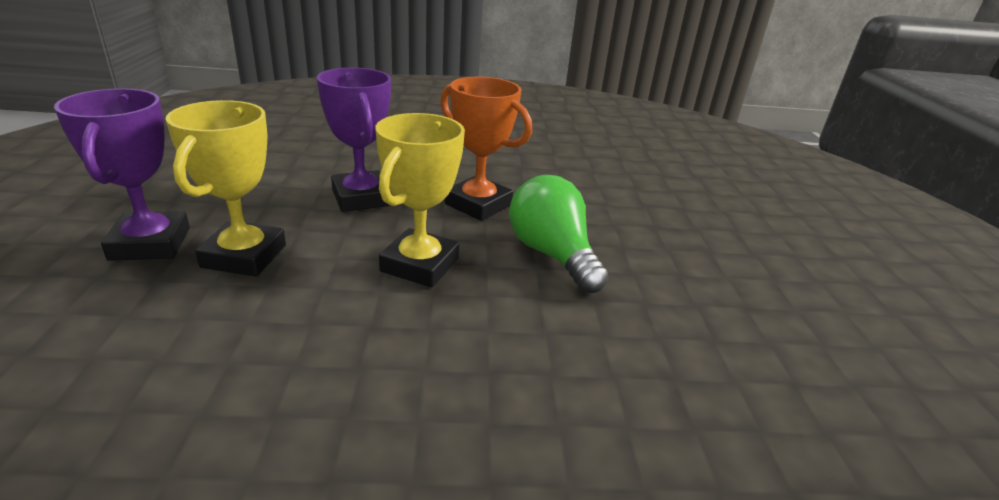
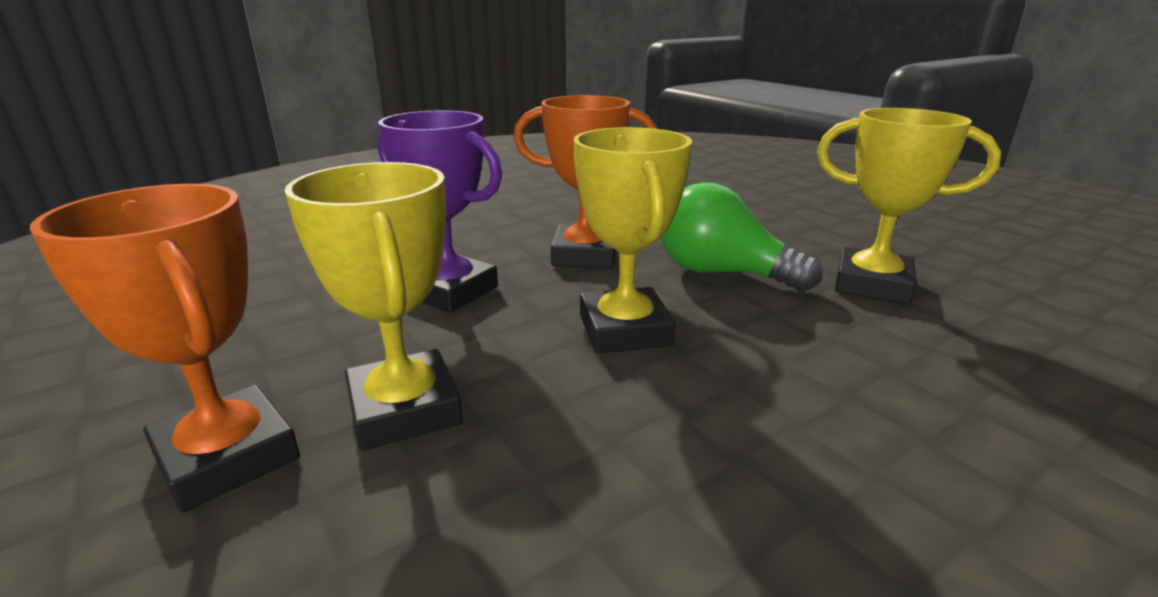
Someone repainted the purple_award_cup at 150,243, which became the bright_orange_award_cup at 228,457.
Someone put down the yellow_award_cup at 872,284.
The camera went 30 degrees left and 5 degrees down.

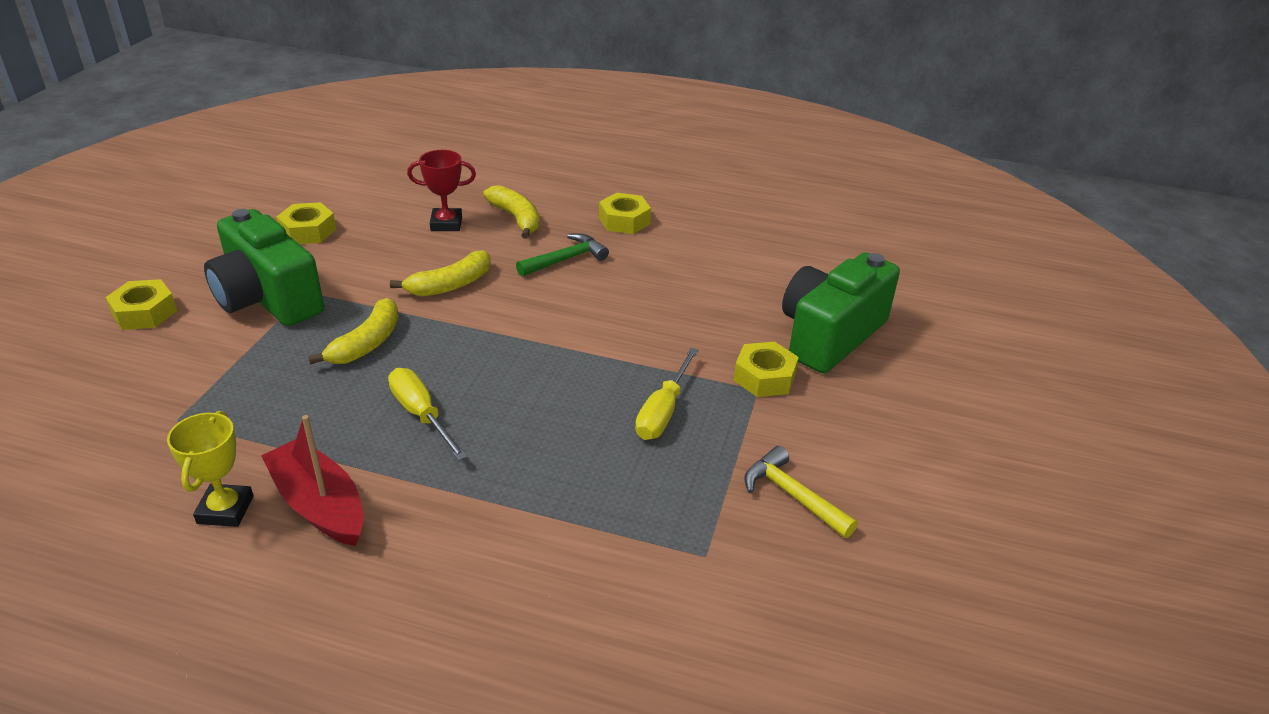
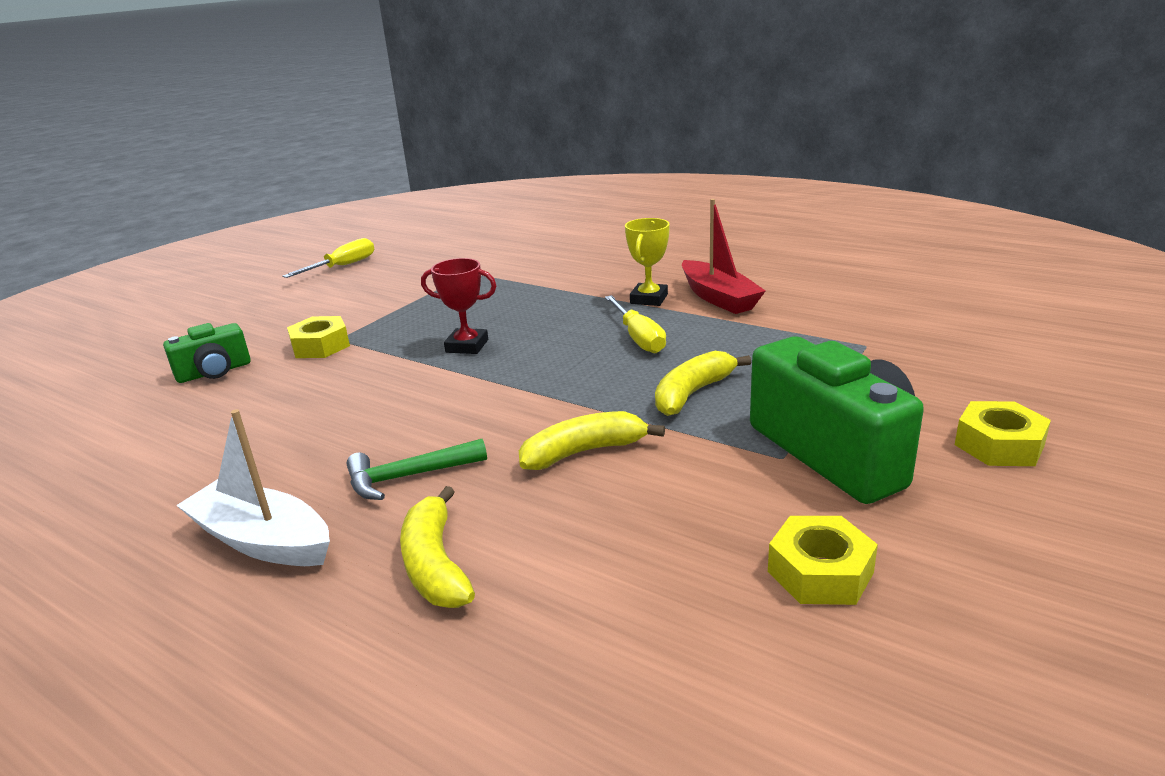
Someone scaled the green_compact_camera at 830,335 by 0.54.
Someone swapped the yellow_hex_nut at 624,221 for the white_boat at 262,540.
Someone carried the yellow_flat_screwdriver from 663,411 to 342,266.
Someone carried the crimson_award_cup from 446,224 to 467,346.
Someone carried the yellow_award_cup from 225,510 to 649,299.
Someone took away the yellow_claw_hammer at 792,495.
The camera went 160 degrees left and 10 degrees down.

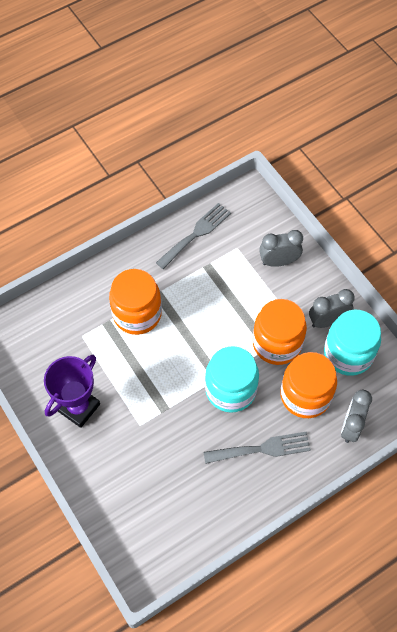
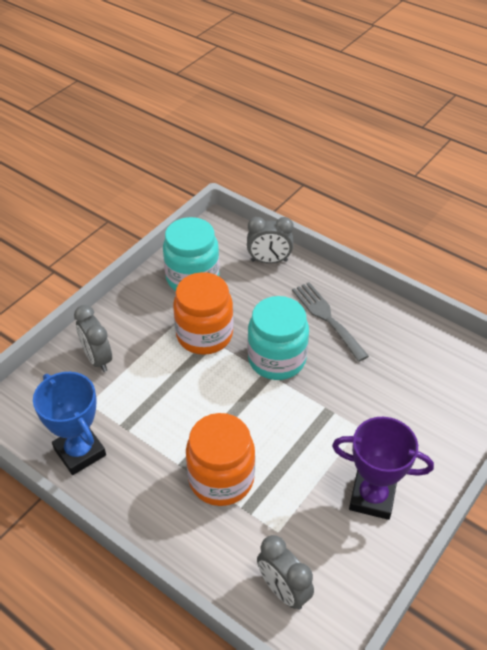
Someone swapped the gray_table_fork at 196,234 for the royal_blue_award_cup at 80,452.
Someone carried the gray_bedside_clock from 327,321 to 283,590.
Someone took away the bright_orange_jam_jar at 305,395.
The camera went 110 degrees left and 15 degrees down.

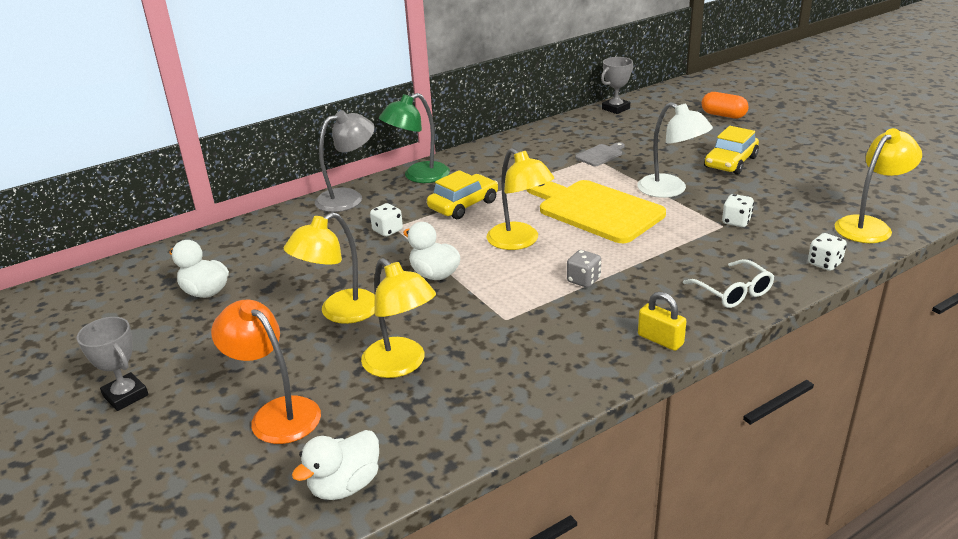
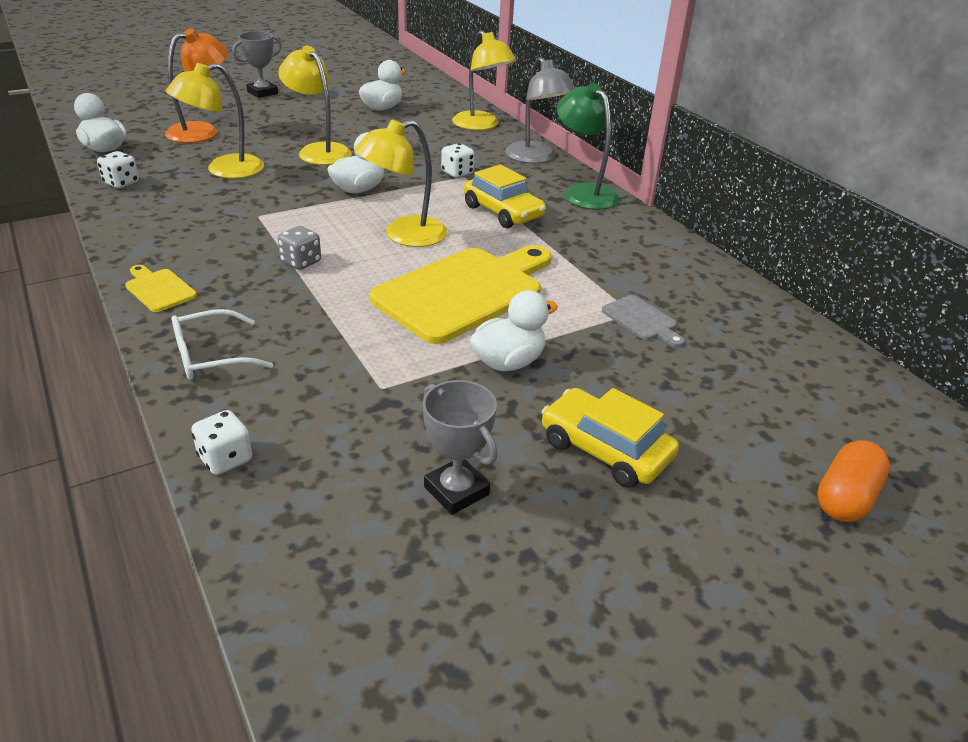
Someone carried the white_dice from 736,222 to 121,183.
Someone swapped the yellow_padlock at 660,340 for the yellow_cutting_board at 159,289.
Someone carried the gray_award_cup from 615,108 to 456,491.
Someone carried the yellow_desk_lamp from 869,226 to 481,125.
Someone swapped the white_desk_lamp at 670,190 for the white_rubber_duck at 508,362.
The camera went 90 degrees right and 5 degrees up.

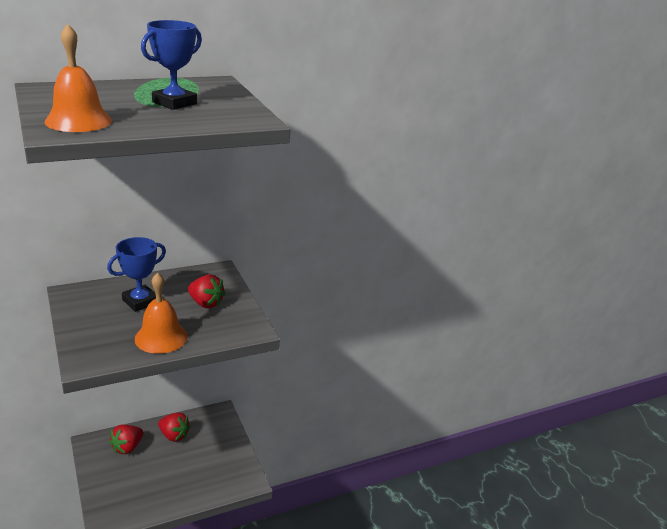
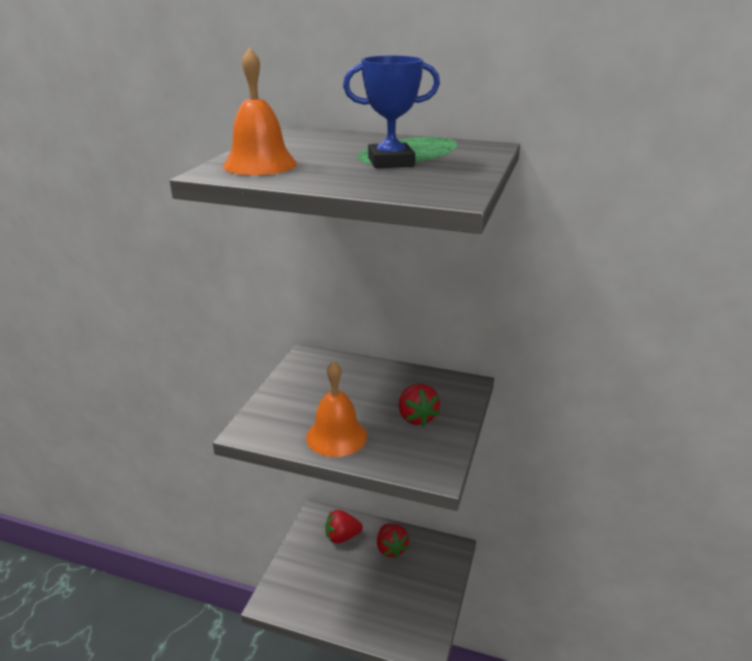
Someone took away the royal_blue_award_cup at 140,301.
The camera went 45 degrees right and 0 degrees up.

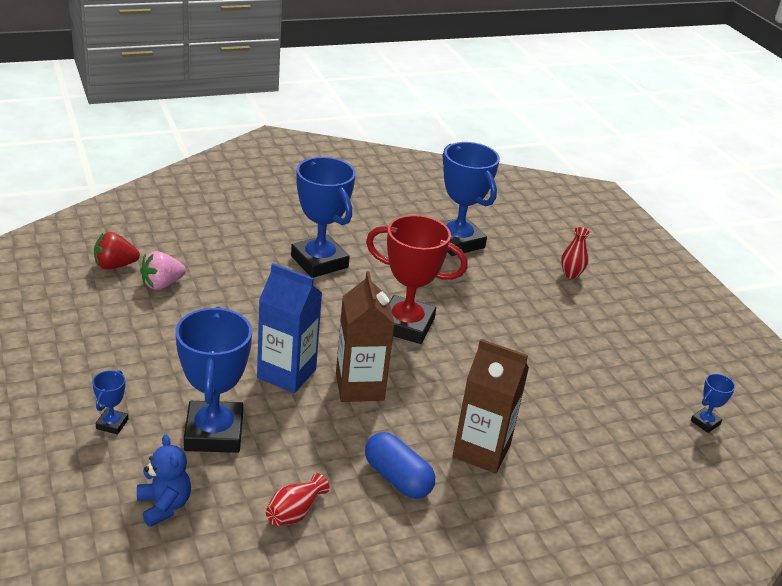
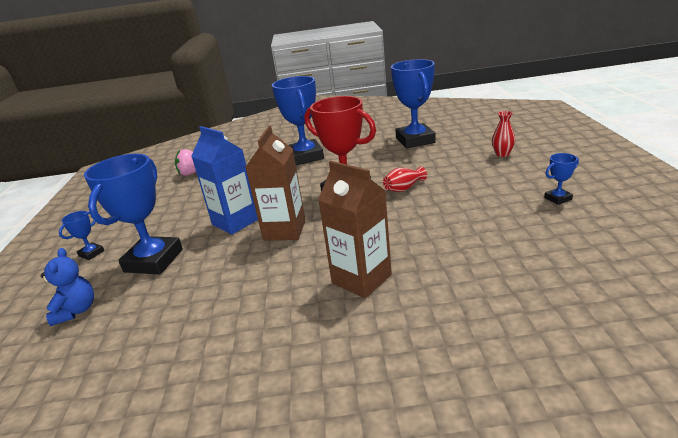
Someone carried the crimson_vase from 294,512 to 404,188.
Someone carried the royal_blue_award_cup from 705,422 to 558,198.
Someone took away the crimson_strawberry at 115,265.
Someone took away the royal_blue_pill_shape at 397,478.
The camera went 25 degrees right and 5 degrees down.

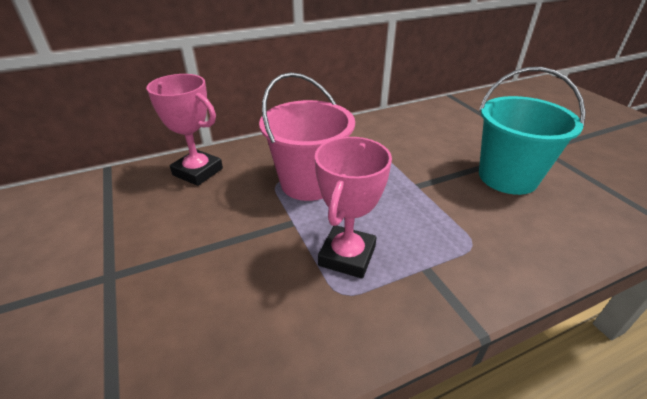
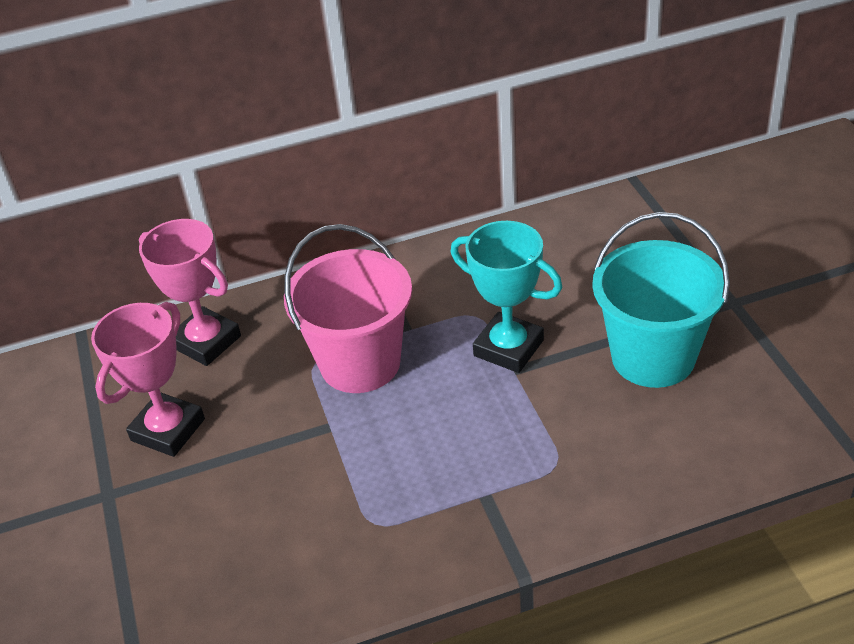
Someone carried the rose-pink_award_cup from 347,256 to 168,430.
Someone put down the teal_award_cup at 508,348.
The camera went 10 degrees right and 5 degrees up.

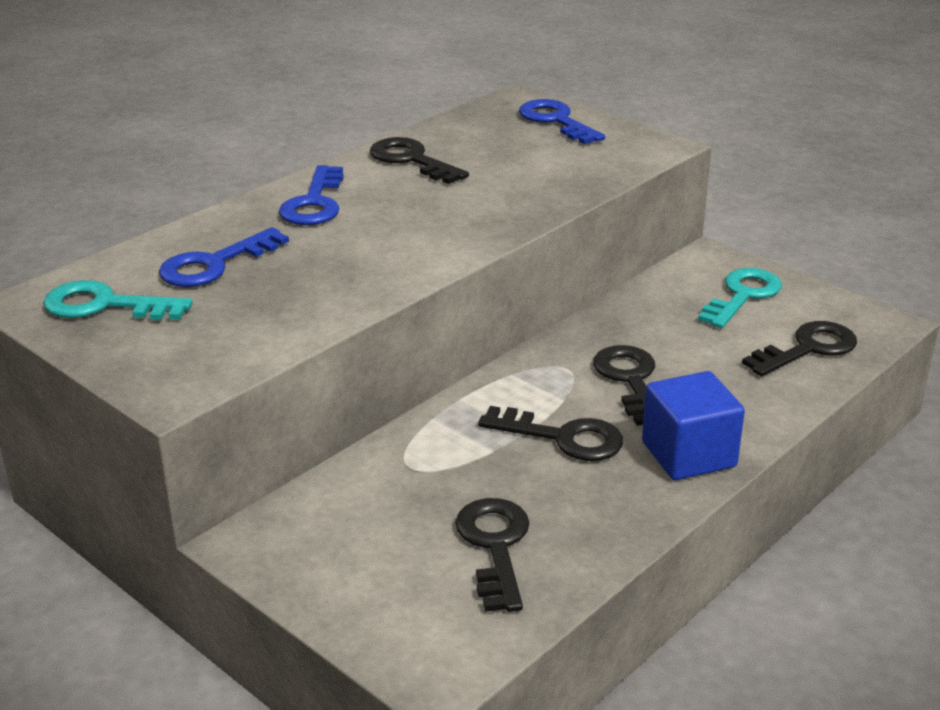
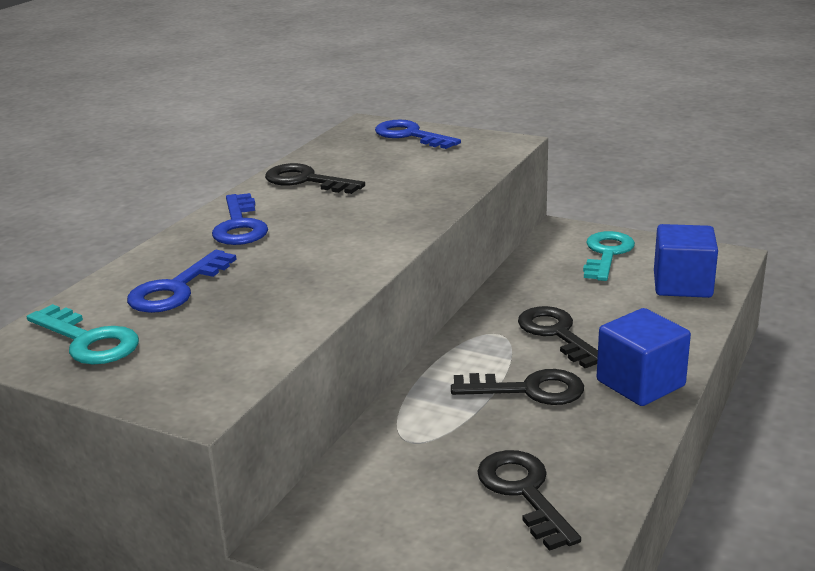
Someone rotated the teal_key at 105,305 by 135 degrees counterclockwise.
Someone swapped the jet-black_key at 808,349 for the royal_blue_block at 682,285.
The camera went 15 degrees left and 5 degrees down.

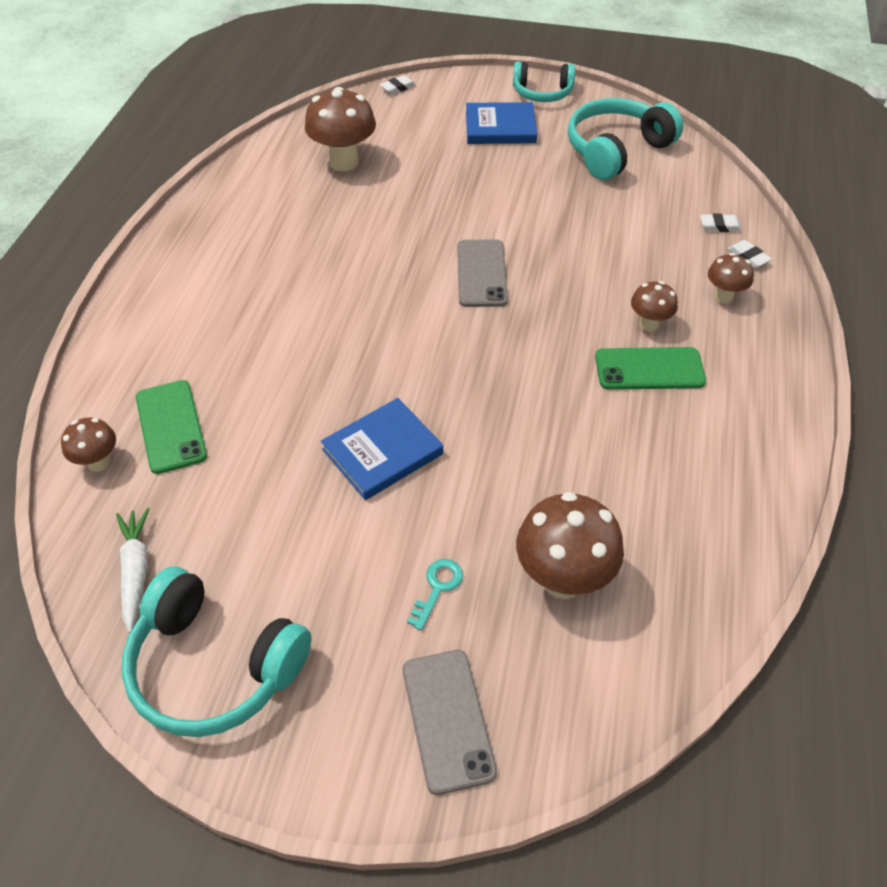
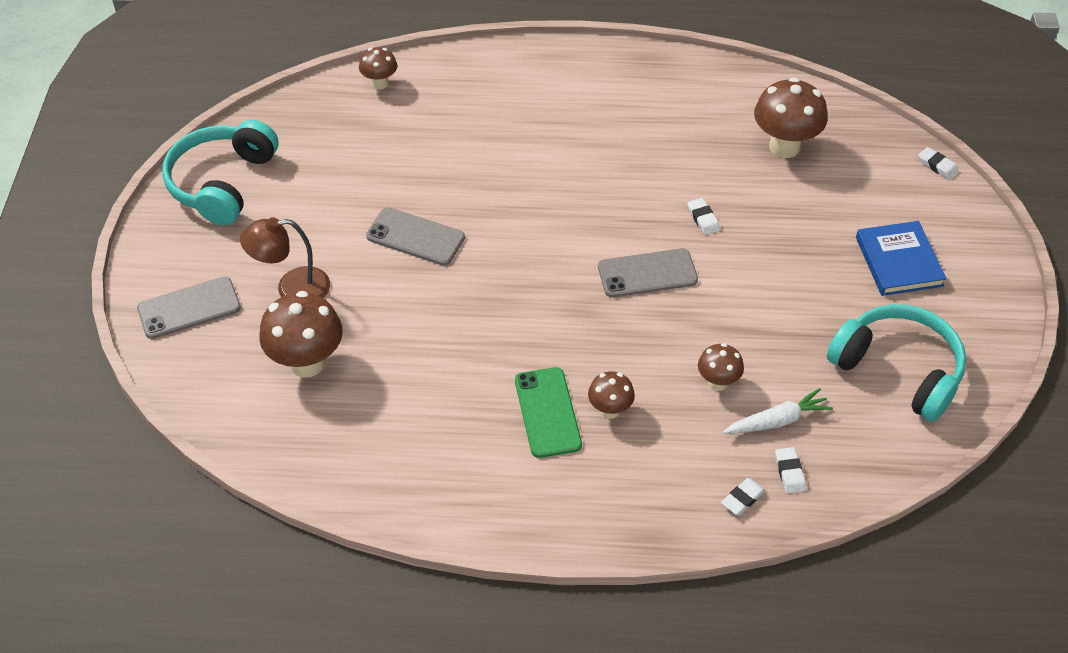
Someone swapped the teal_key at 437,588 for the brown_desk_lamp at 292,288.
Someone swapped the royal_blue_hardback at 382,452 for the gray_smartphone at 415,237.
Someone put down the white_eraser at 703,219.
Someone carried the brown_mushroom from 723,296 to 717,382.
Someone carried the white_toy_carrot from 136,571 to 777,421.
Someone took away the green_smartphone at 171,426.
Someone took away the teal_over-ear_headphones at 542,93.
The camera went 80 degrees right and 0 degrees up.

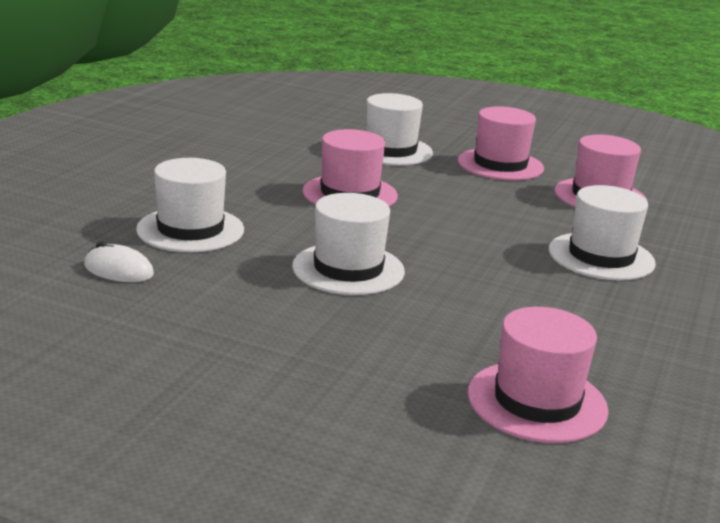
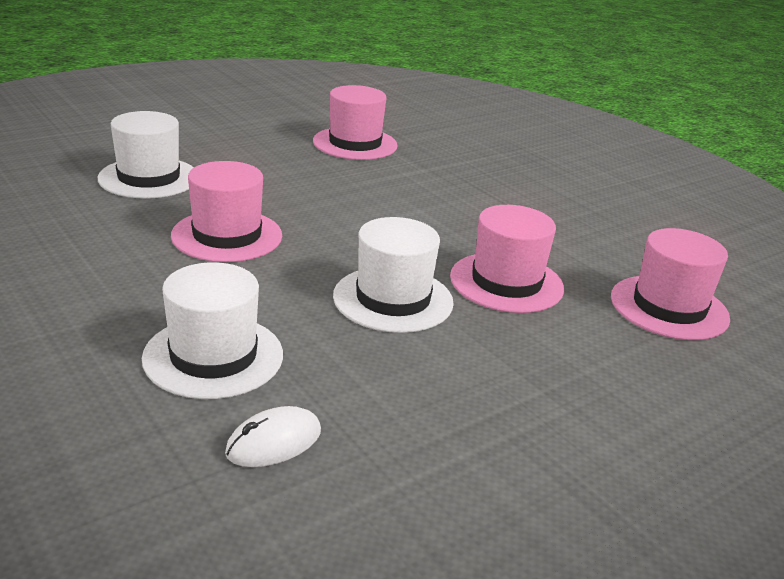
Someone carried the rose-pink_top_hat from 500,165 to 506,282.
Someone took away the white_top_hat at 601,256.
The camera went 60 degrees left and 5 degrees up.

